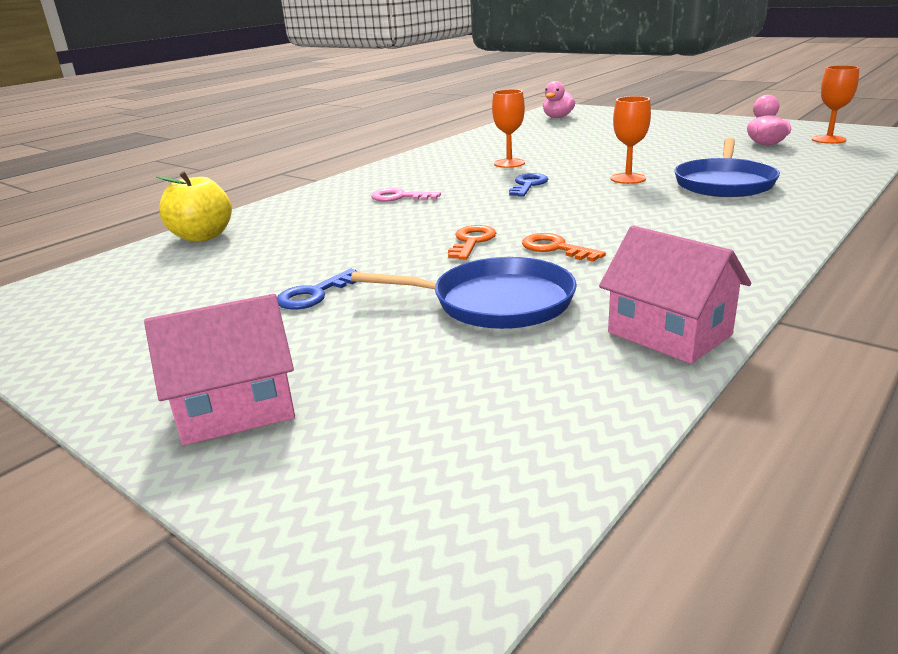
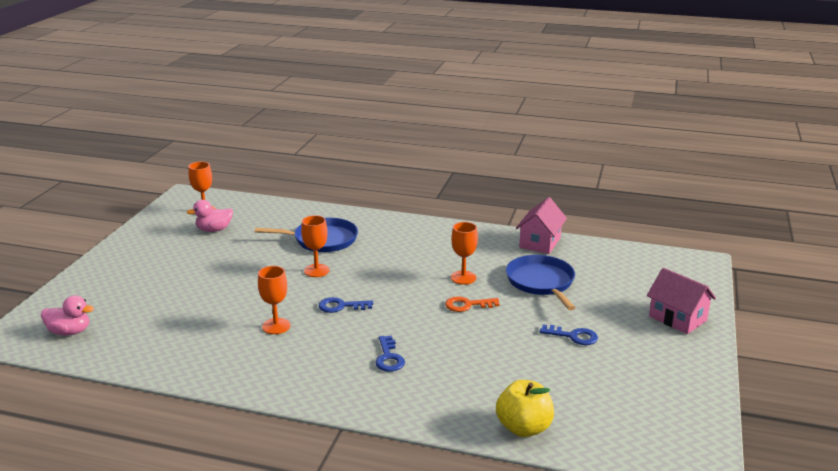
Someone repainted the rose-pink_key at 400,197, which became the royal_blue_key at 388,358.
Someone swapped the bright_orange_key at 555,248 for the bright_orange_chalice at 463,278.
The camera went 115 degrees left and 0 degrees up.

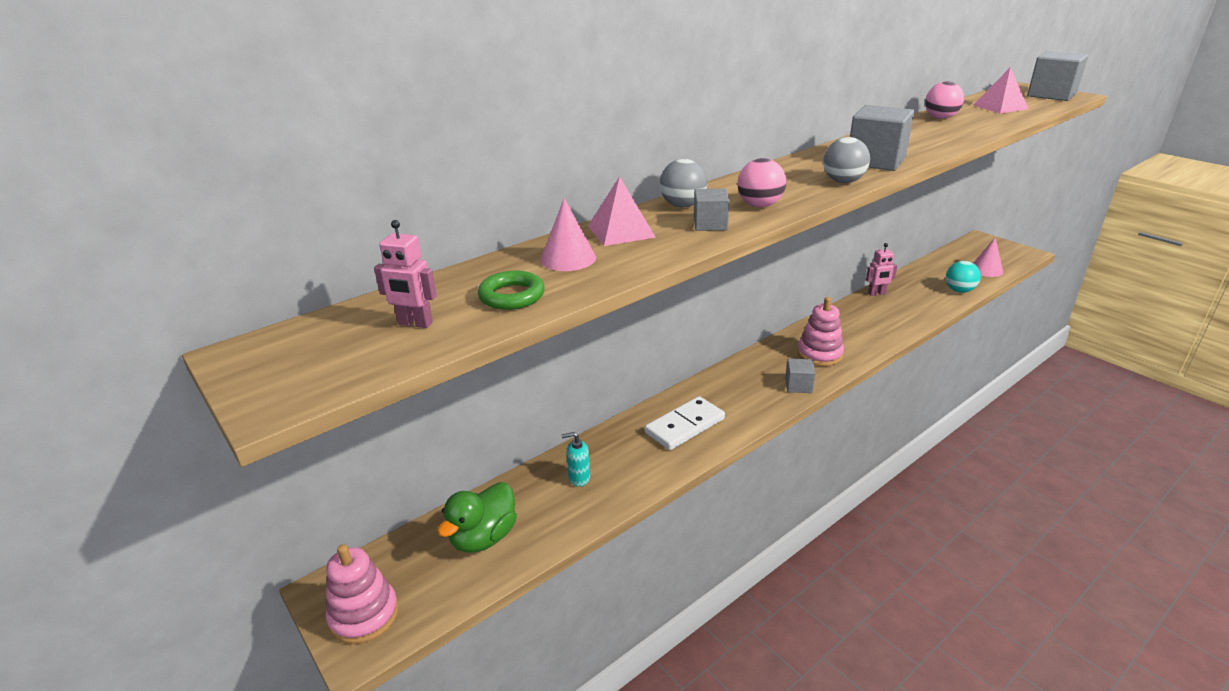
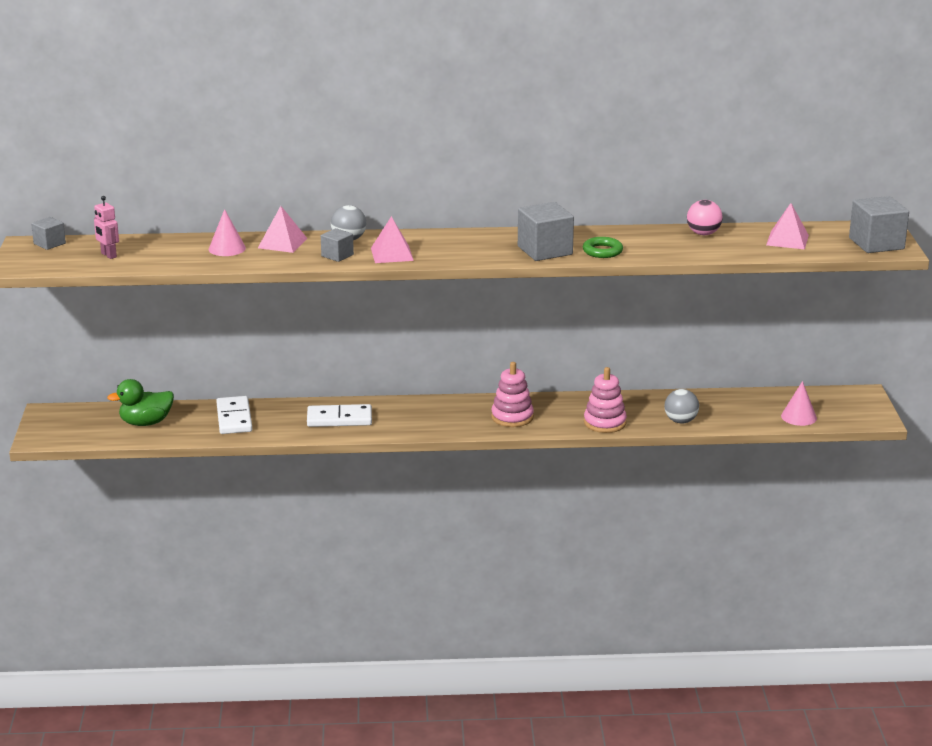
Someone carried the gray_block from 798,386 to 49,243.
Someone swapped the teal_pump_bottle at 579,478 for the white_domino at 234,418.
Someone swapped the rose-pink_sphere at 759,205 for the rose-pink_solid_pyramid at 392,254.
Someone carried the green_torus from 512,296 to 602,251.
Someone carried the rose-pink_ring_stacker from 364,615 to 605,423.
Someone carried the gray_sphere from 843,181 to 680,421.
Someone took away the rose-pink_robot at 877,294.
Someone took away the teal_sphere at 959,290.
The camera went 35 degrees right and 5 degrees down.

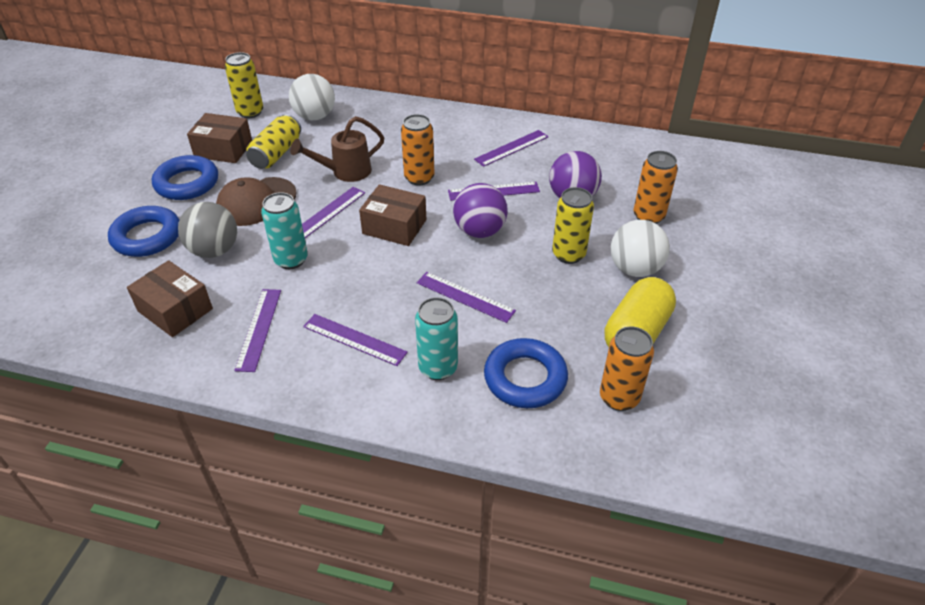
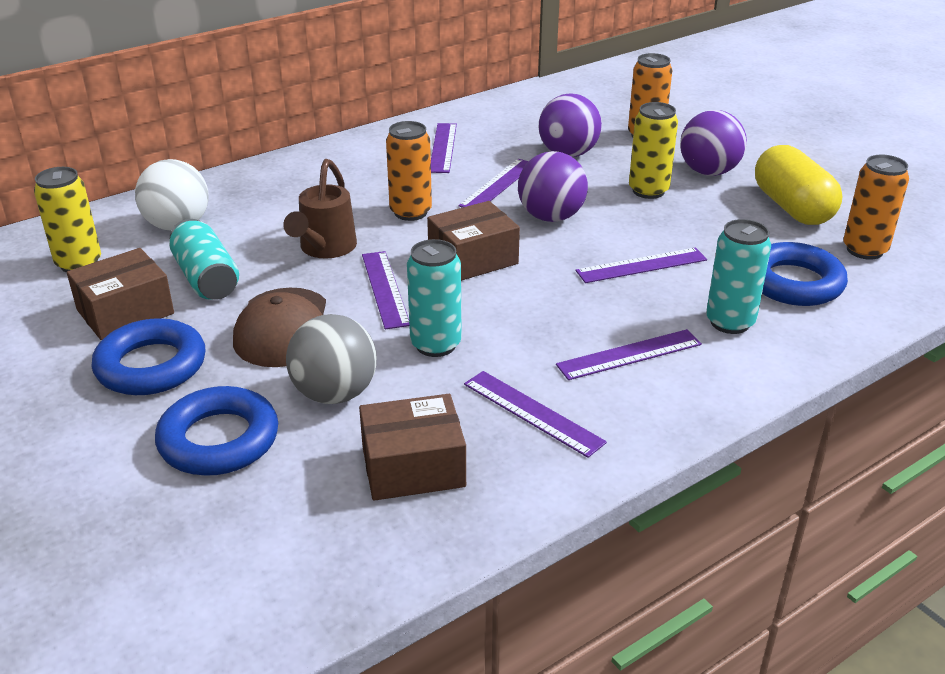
Someone repainted the yellow_tin at 276,153, which became the teal_tin at 206,278.
Someone repainted the white_sphere at 635,269, which became the purple_sphere at 708,172.
The camera went 50 degrees left and 10 degrees down.

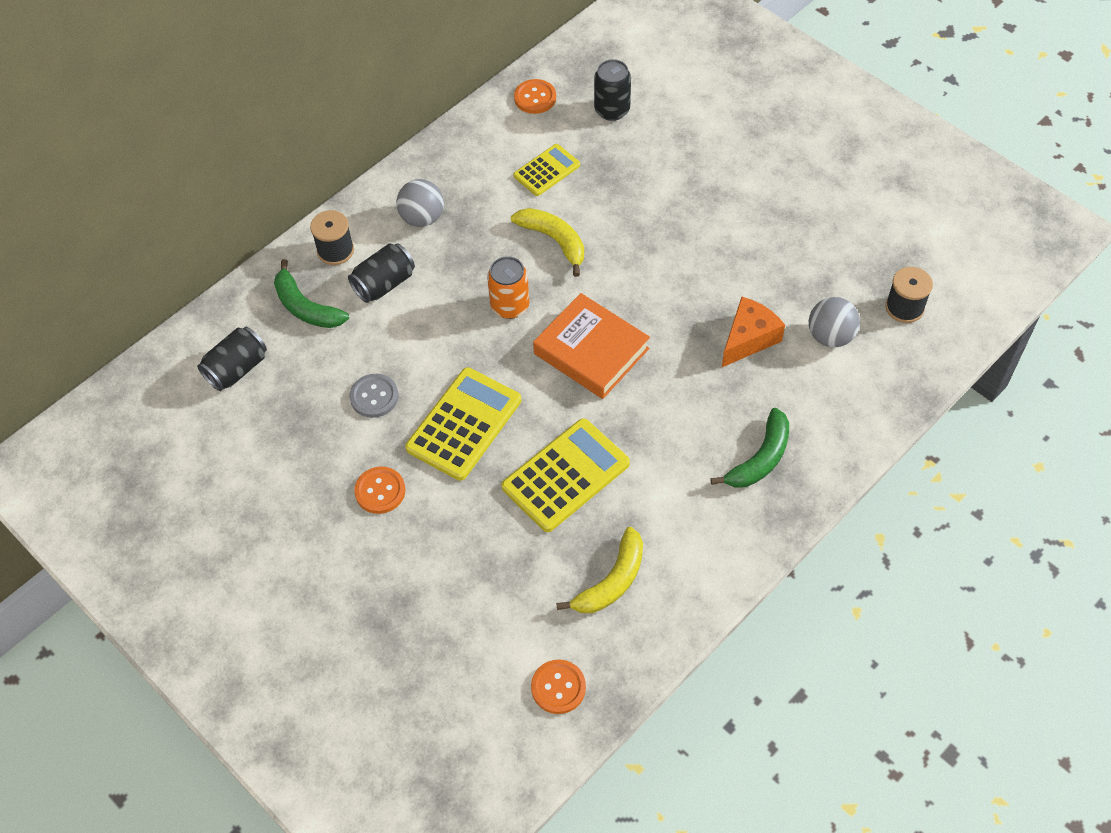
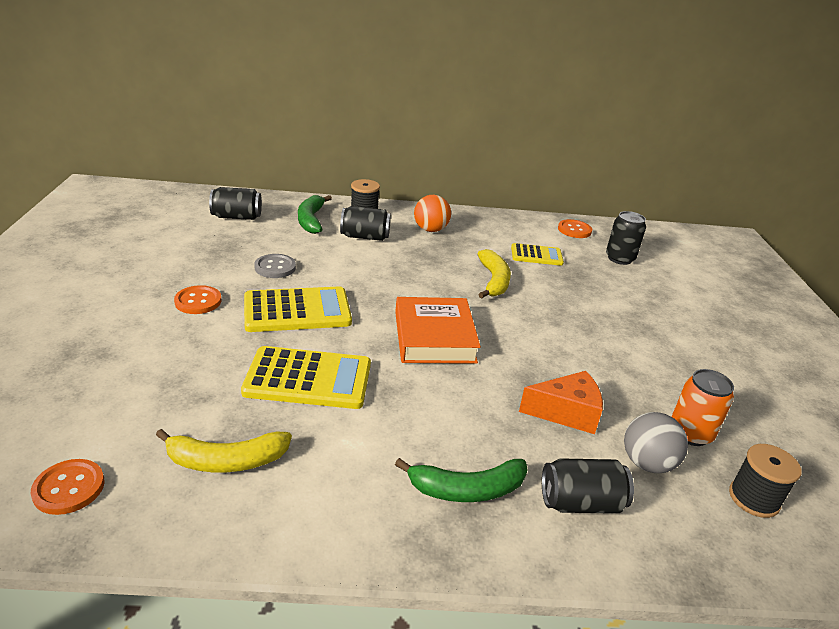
Someone repainted the gray_sphere at 422,218, which became the bright_orange_sphere at 430,230.
Someone put down the jet-black_tin at 581,503.
Someone carried the bright_orange_tin from 510,306 to 690,433.
The camera went 40 degrees right and 25 degrees down.

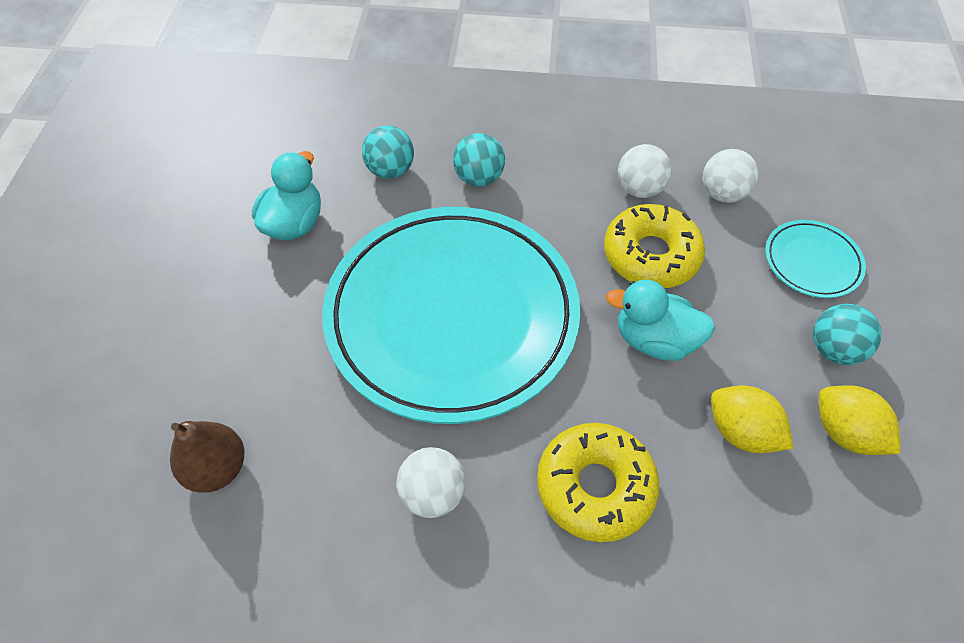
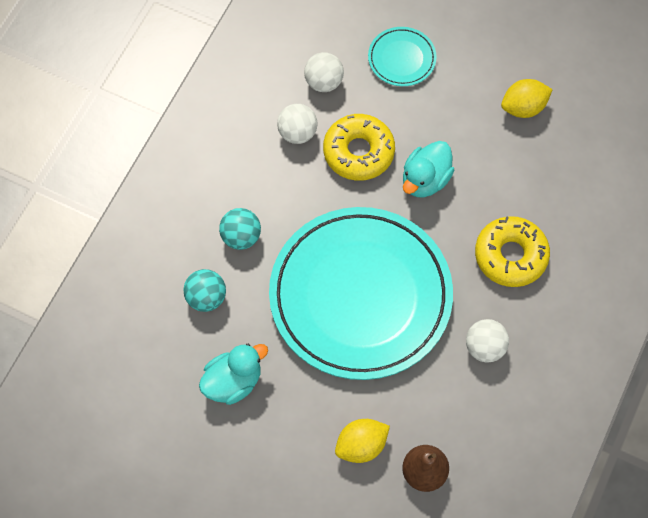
Someone rotated the teal_rubber_duck at 294,223 by 105 degrees clockwise.
Someone carried the yellow_citrus_fruit from 741,432 to 361,446.
Someone took away the teal_sphere at 834,349.
The camera went 70 degrees left and 10 degrees up.

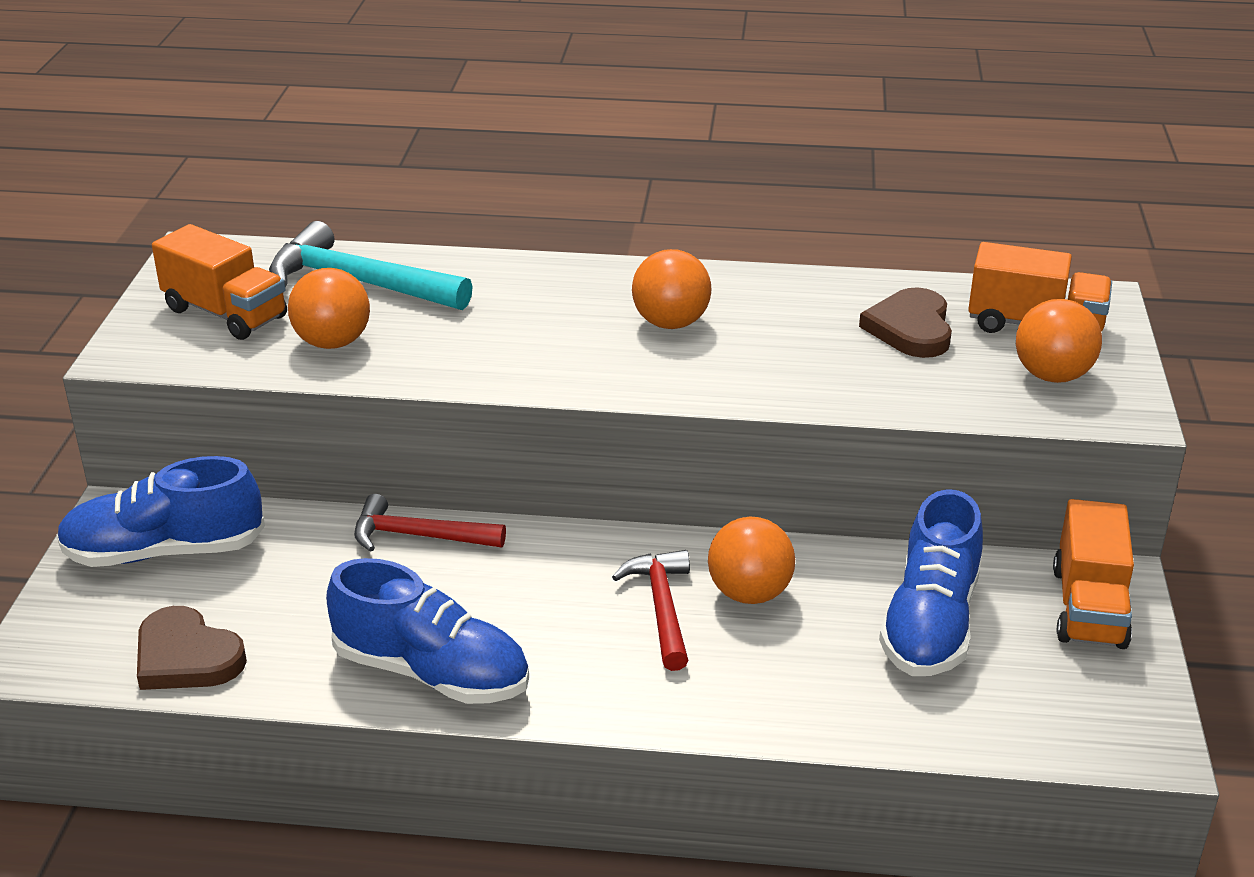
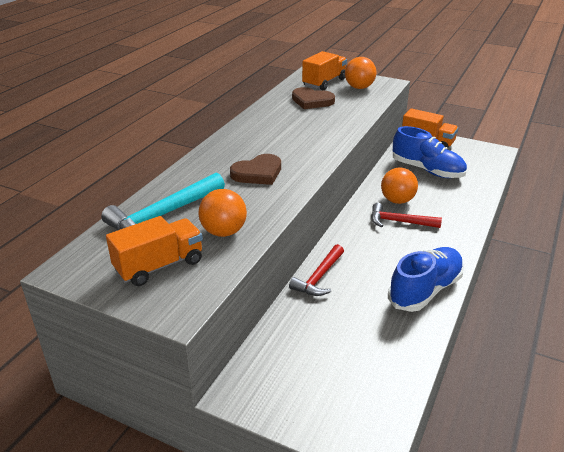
Someone carried the brown_heart from 186,656 to 258,173.
Someone took away the royal_blue_shoe at 165,551.
Someone took away the bright_orange_sphere at 670,323.
The camera went 70 degrees left and 0 degrees up.

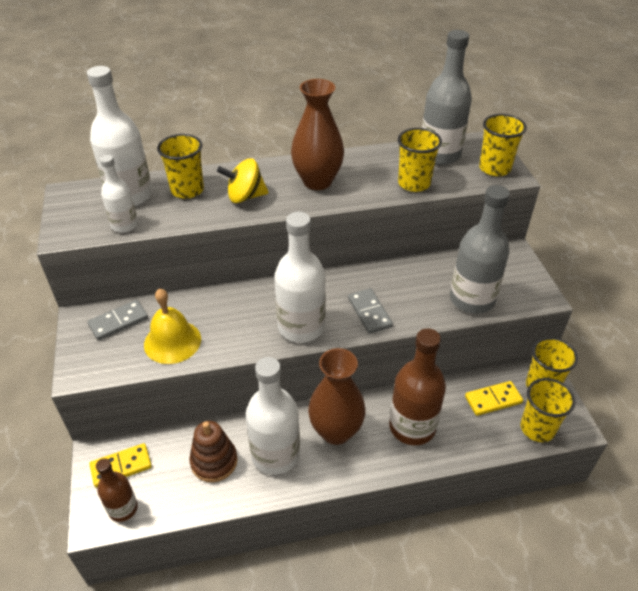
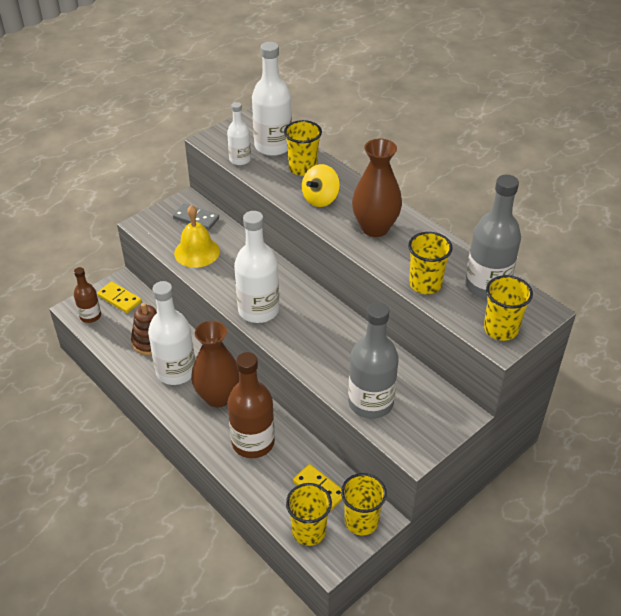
Someone rotated the yellow_spinning_top at 245,197 by 105 degrees counterclockwise.
Someone took away the gray_domino at 369,312.
The camera went 60 degrees right and 0 degrees up.

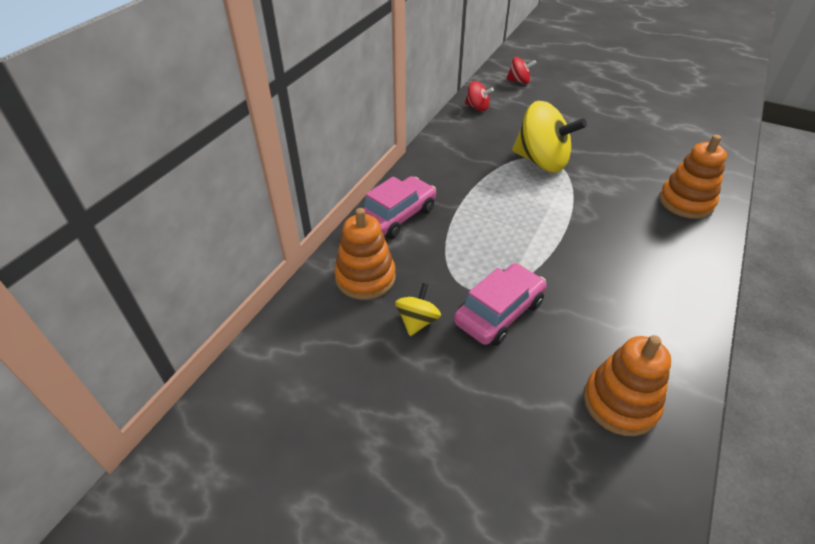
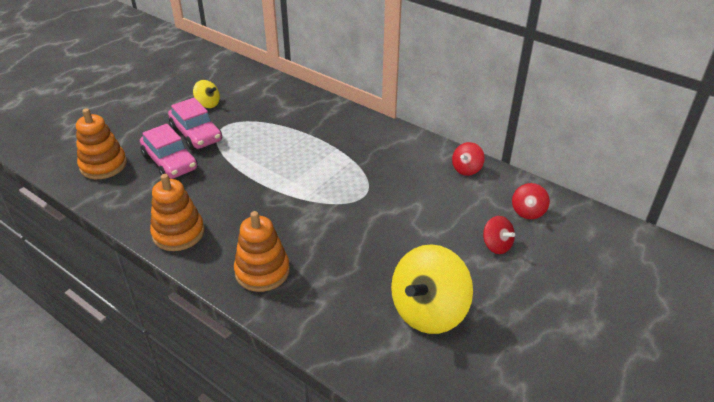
Someone carried the rose-pink_toy_car from 397,216 to 170,162.
Someone carried the bright_orange_ring_stacker from 365,277 to 178,233.
Someone carried the yellow_spinning_top from 541,161 to 428,311.
Someone put down the crimson_spinning_top at 496,245.
The camera went 100 degrees right and 5 degrees down.

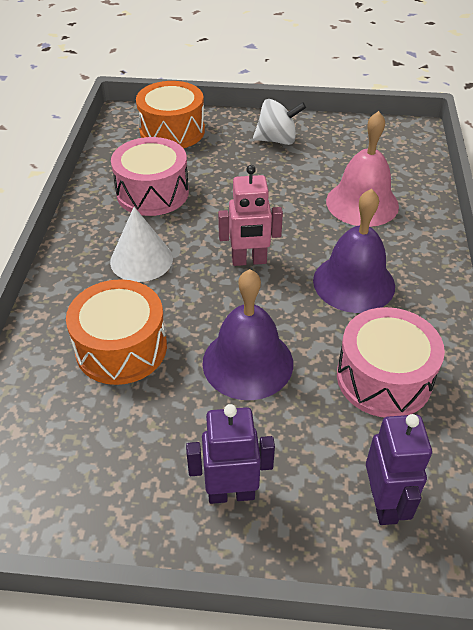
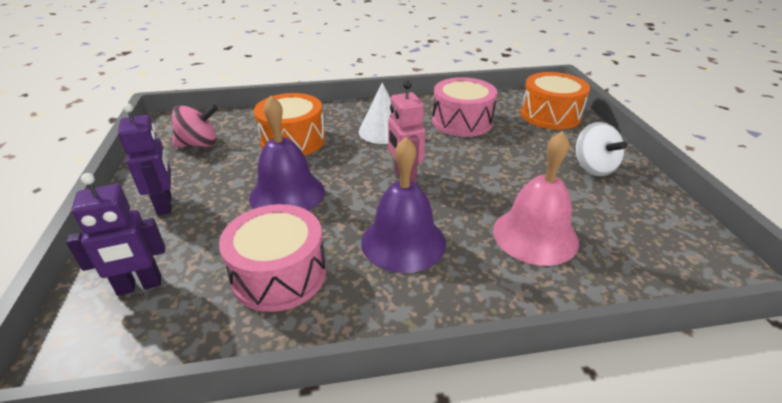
Someone put down the rose-pink_spinning_top at 199,144.
The camera went 75 degrees right and 10 degrees down.

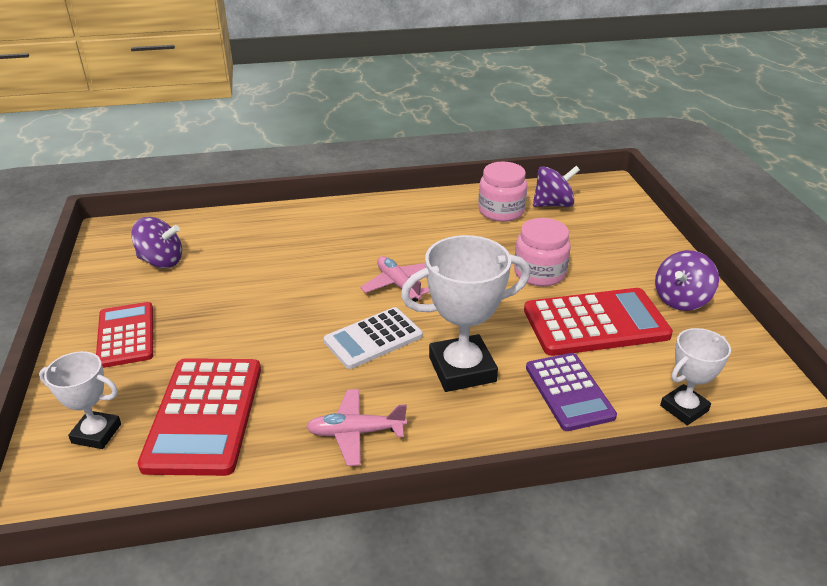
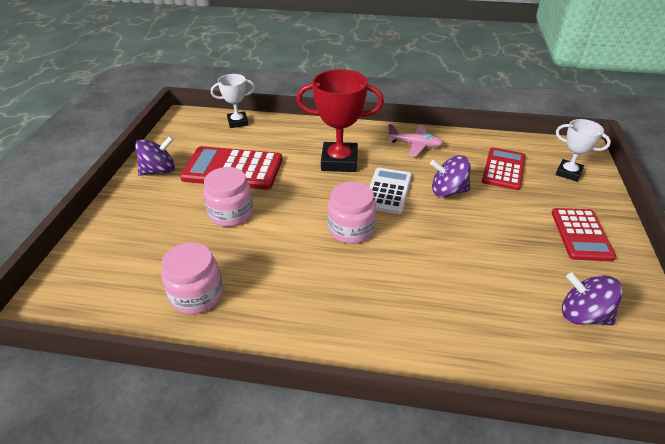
Someone repainted the white_award_cup at 462,369, which became the crimson_award_cup at 339,161.
Someone swapped the rose-pink_aeroplane at 398,285 for the rose-pink_jam_jar at 351,229.
Someone rotated the white_adding_machine at 373,339 by 60 degrees counterclockwise.
Someone carried the purple_spinning_top from 553,204 to 448,191.
Someone scaled the crimson_adding_machine at 205,415 by 0.66.
Someone took away the purple_adding_machine at 569,392.
The camera went 160 degrees left and 5 degrees up.

